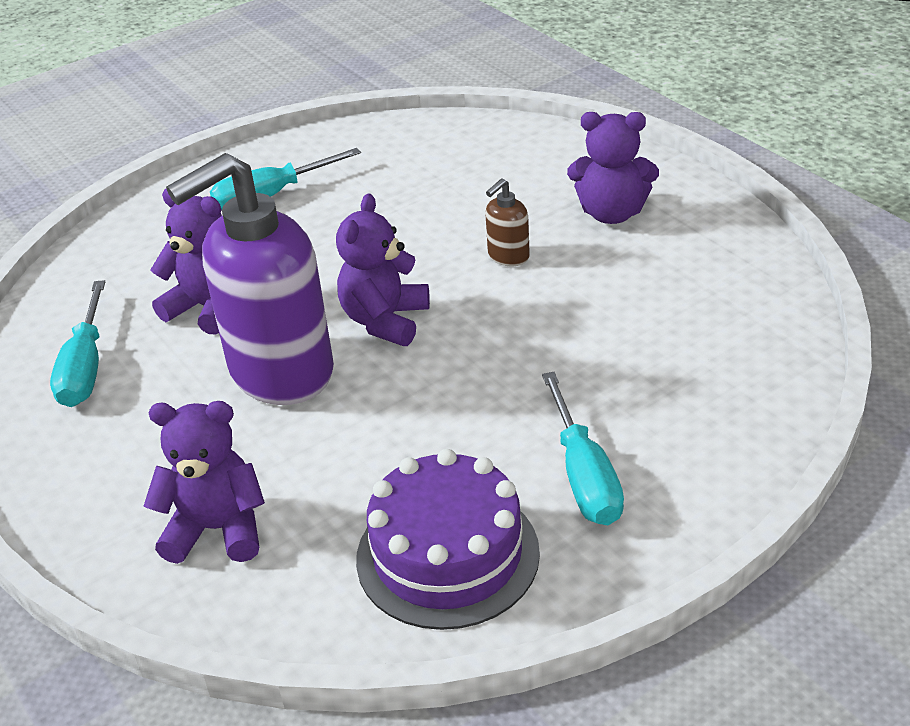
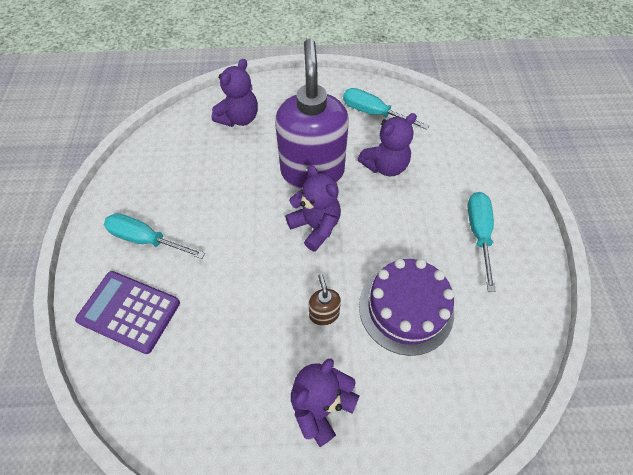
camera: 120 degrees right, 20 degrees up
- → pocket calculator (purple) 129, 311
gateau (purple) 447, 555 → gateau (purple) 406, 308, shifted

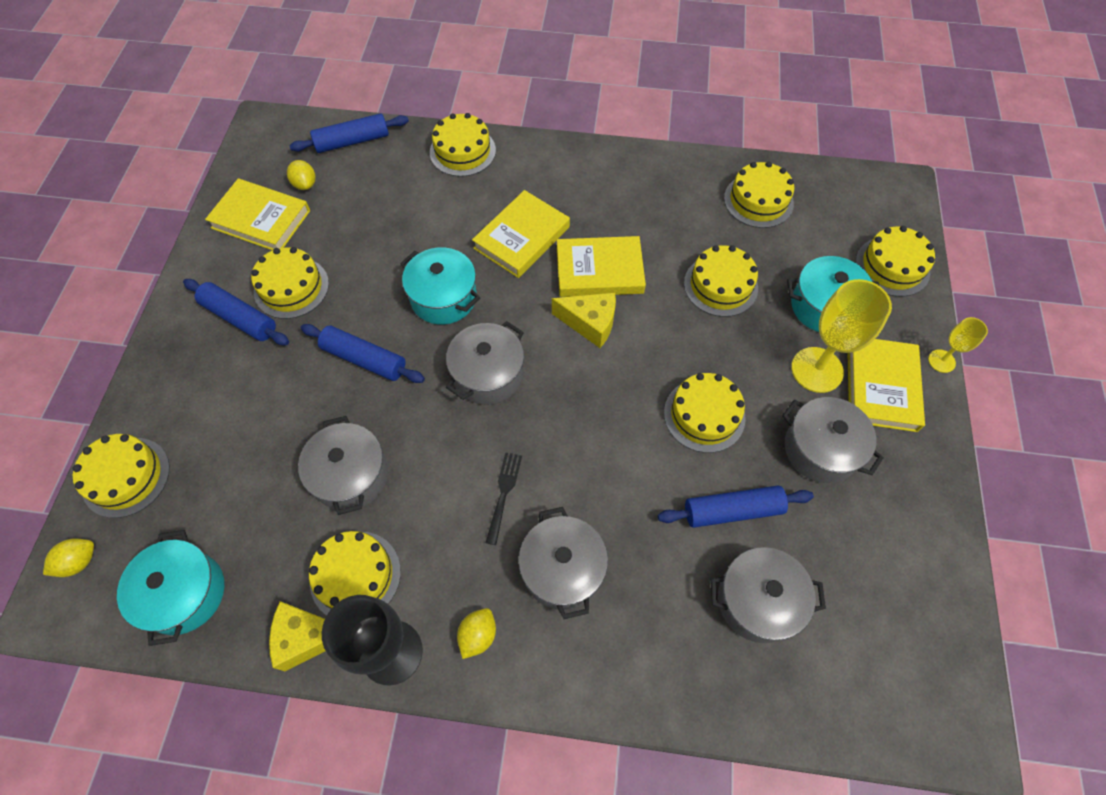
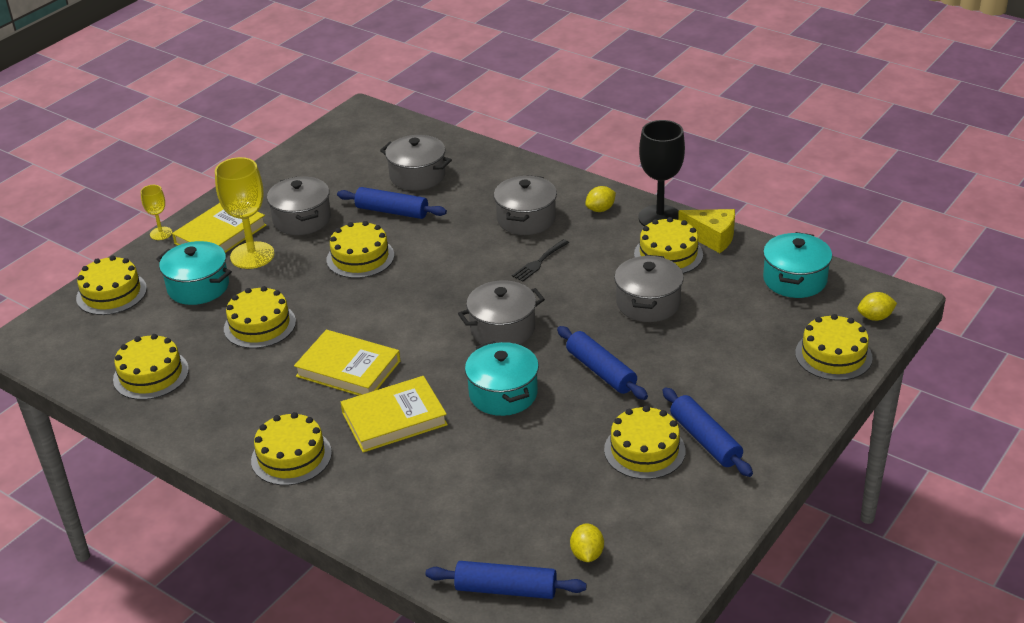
camera: 150 degrees left, 25 degrees down
hardcover (yellow) 261, 219 → -
piece of cheese (yellow) 590, 323 → -
gateau (yellow) 462, 151 → gateau (yellow) 291, 456, shifted

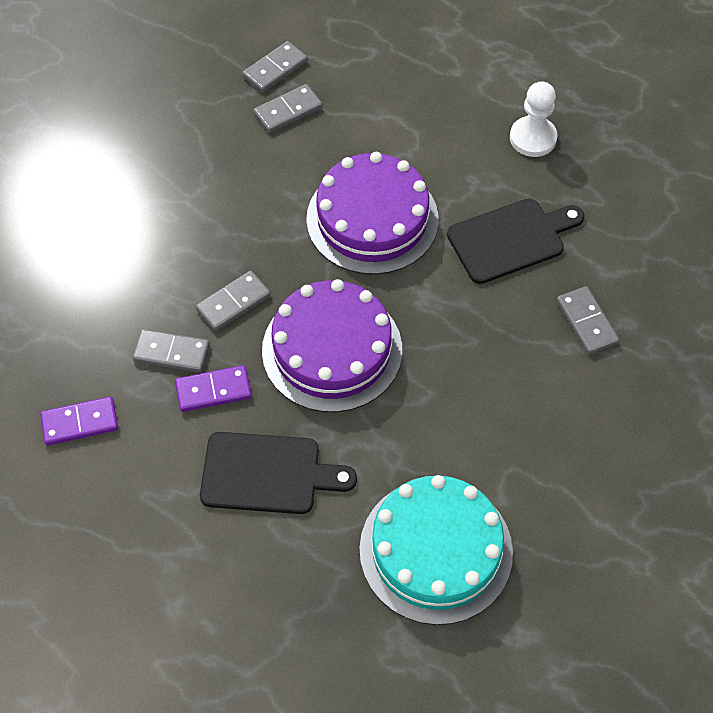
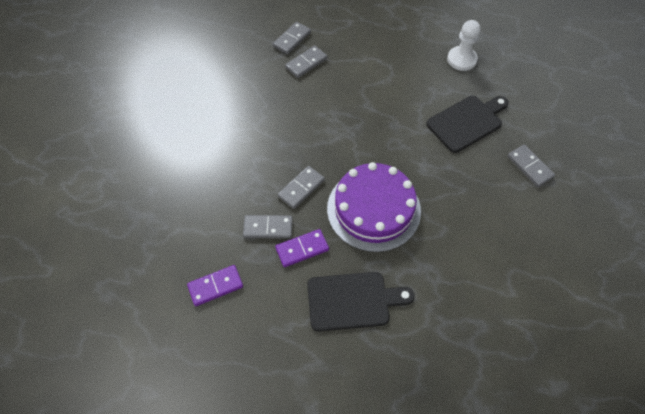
camera: 10 degrees left, 0 degrees up
gateau (purple) 372, 219 → -
gateau (turquoise) 436, 550 → -

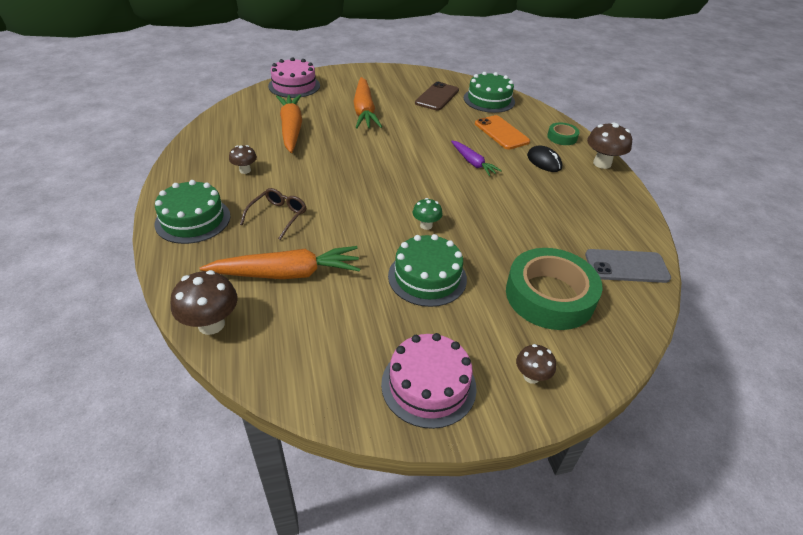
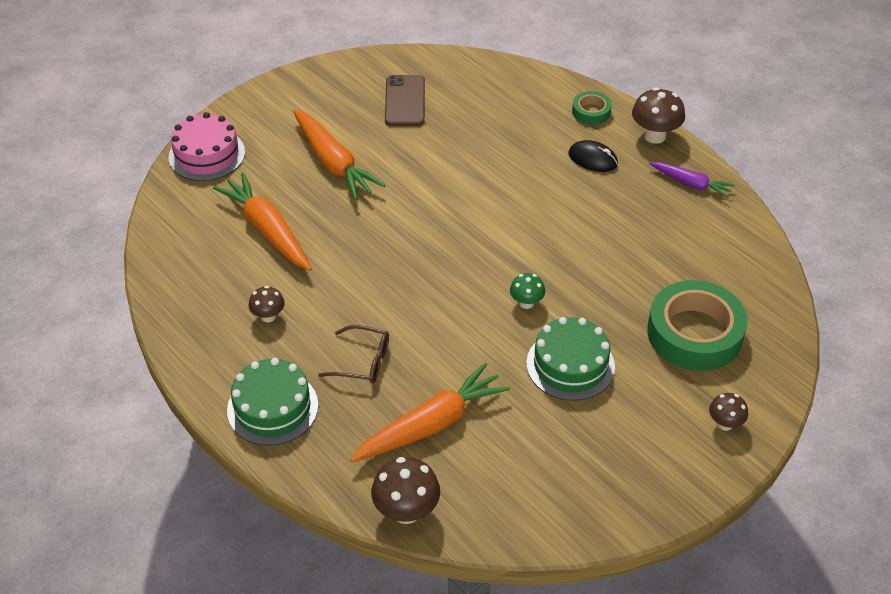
camera: 25 degrees left, 5 degrees up
gateau (rosy) 428, 385 → -
gateau (green) 489, 100 → -
mobile phone (orange-coloured) 501, 133 → -
mobile phone (gray) 626, 266 → -
root vegetable (purple) 473, 163 → root vegetable (purple) 691, 184, shifted
glasses (brown) 278, 216 → glasses (brown) 362, 361, 105 degrees clockwise

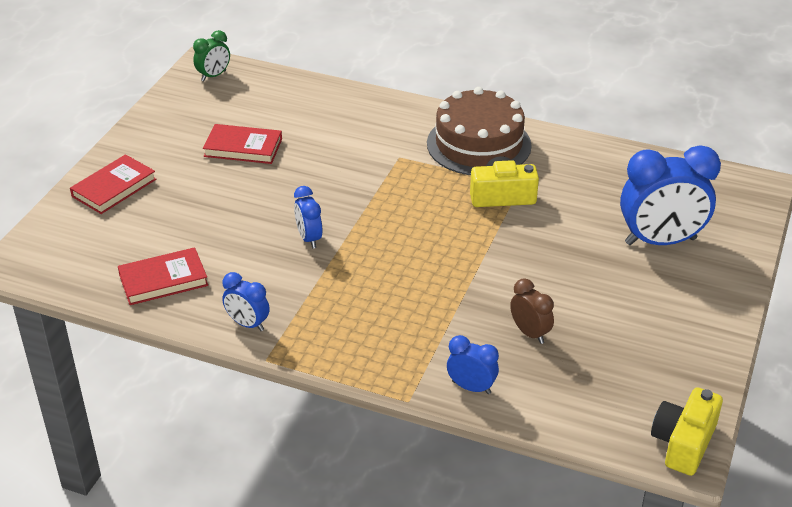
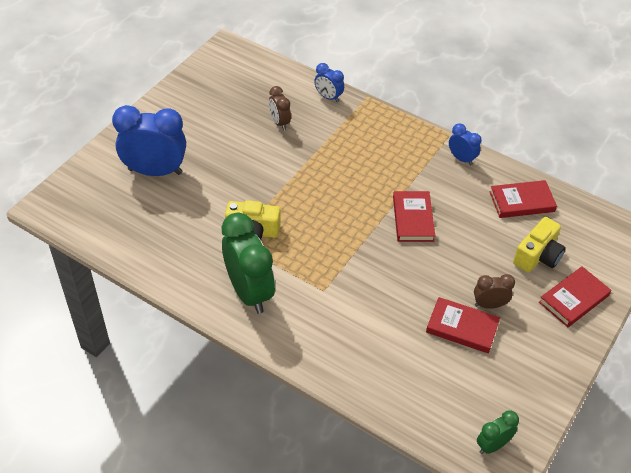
camera: 170 degrees left, 10 degrees up
- → bedside clock (brown) 489, 305
photo camera (yellow) 683, 443 → photo camera (yellow) 538, 256, shifted
bedside clock (blue) 309, 238 → hardcover (scarlet) 413, 219
gateau (brown) 479, 144 → bedside clock (green) 249, 292

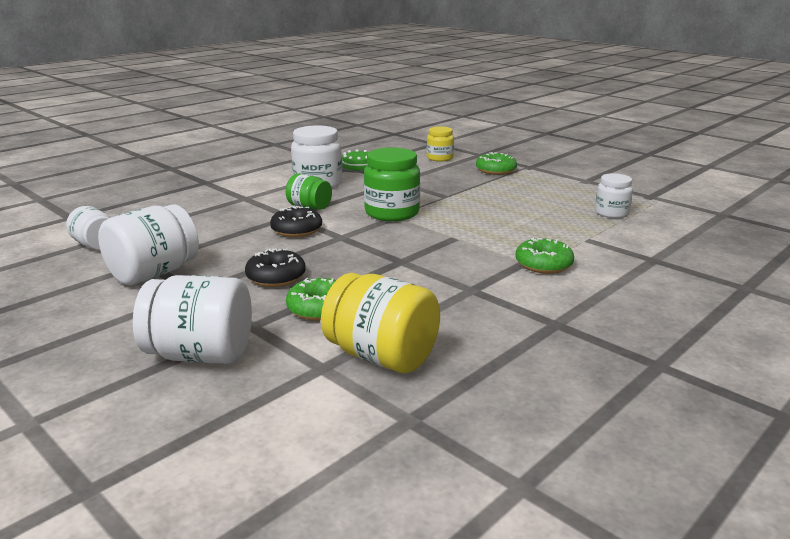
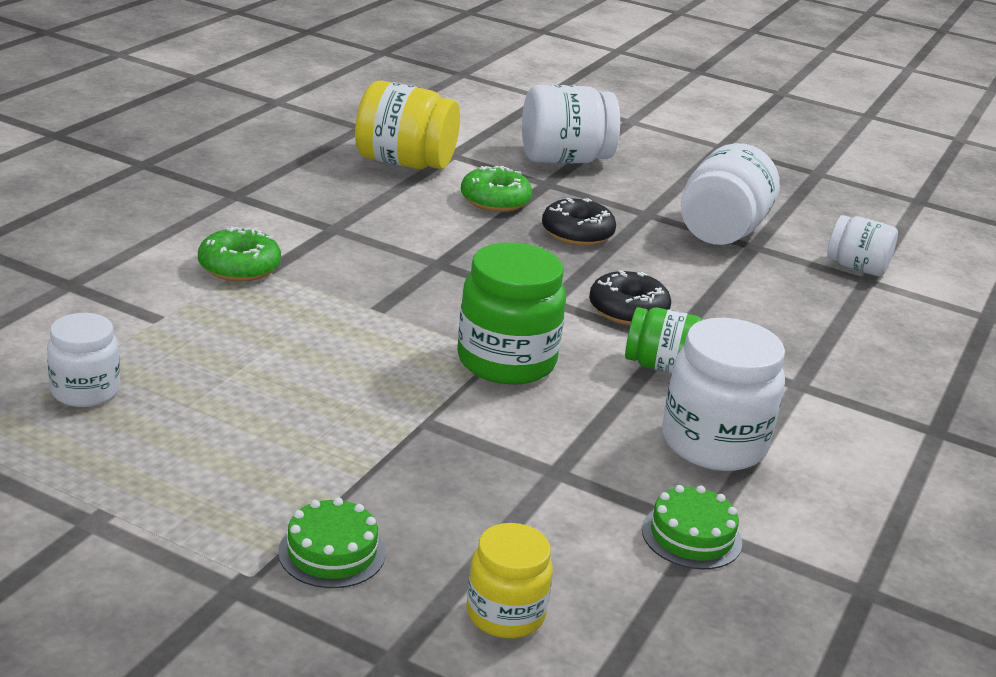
camera: 160 degrees right, 5 degrees up
donut (green) 495, 170 → gateau (green) 332, 552

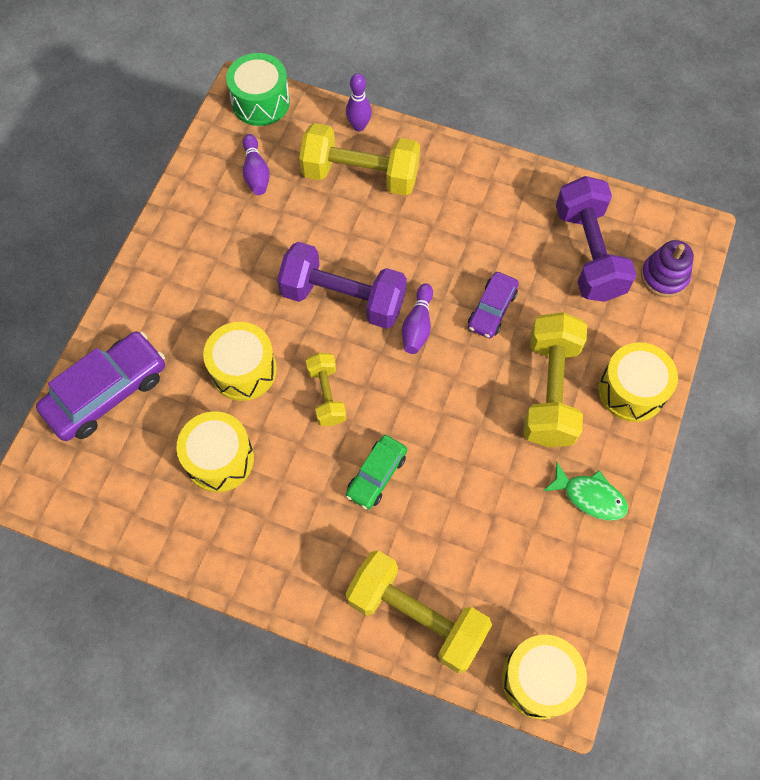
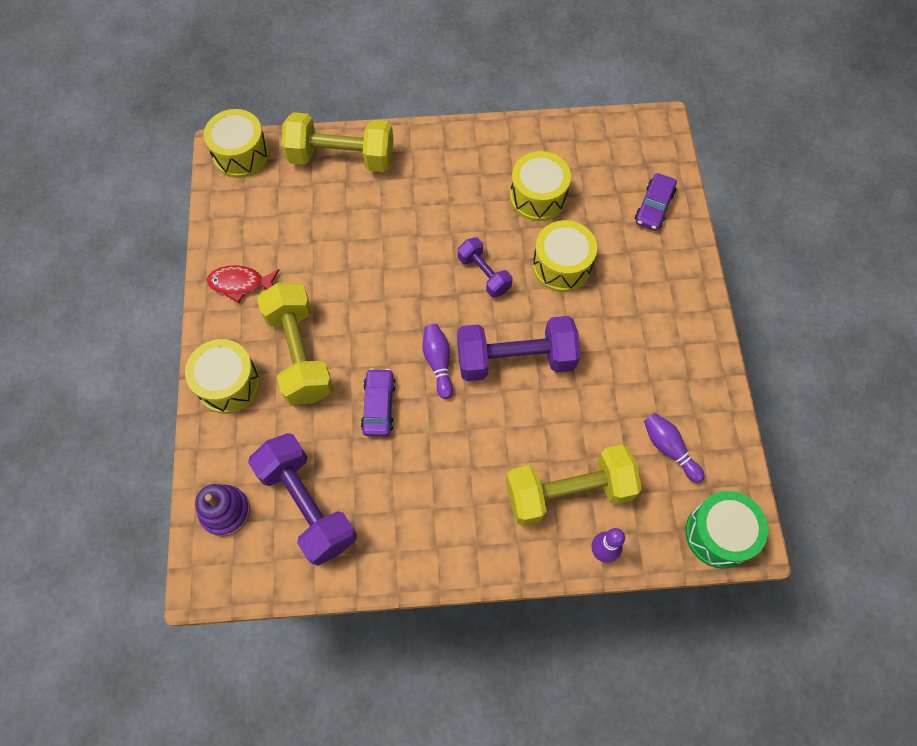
camera: 155 degrees right, 0 degrees up
toy car (green) 376, 475 → -
dumbbell (yellow) 326, 395 → dumbbell (purple) 484, 274
fish (green) 590, 496 → fish (scarlet) 240, 284
toy car (purple) 107, 392 → toy car (purple) 654, 207, x0.58

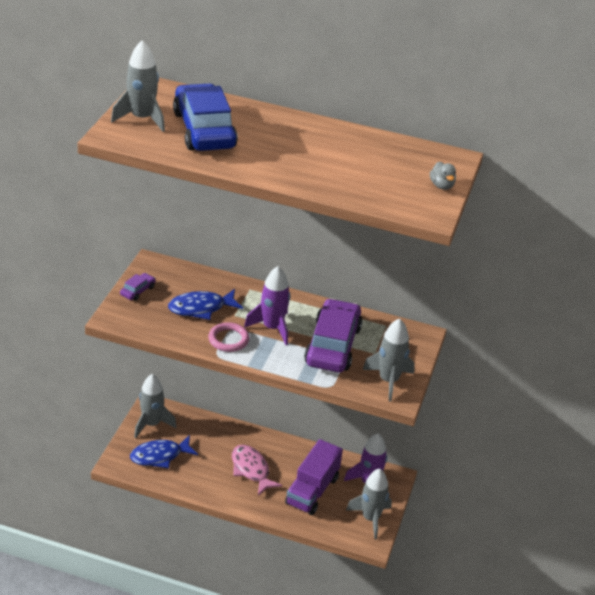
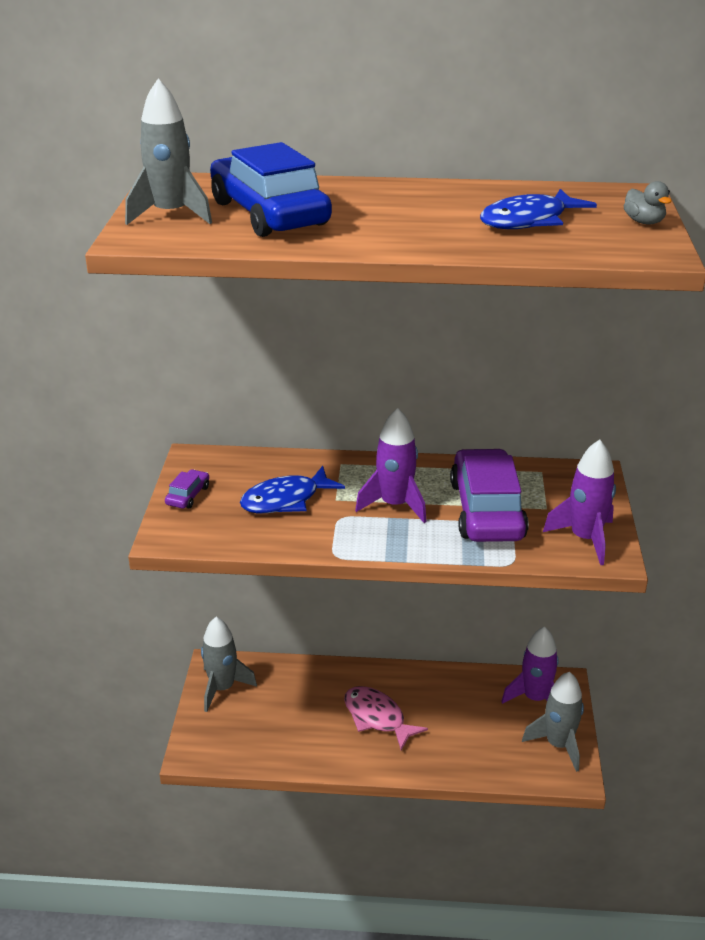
camera: 10 degrees left, 5 degrees down
torus (rosy) 228, 339 → -
toy truck (purple) 312, 490 → -
fish (blue) 160, 456 → fish (blue) 529, 221, shifted
rocket (gray) 388, 381 → rocket (purple) 585, 539

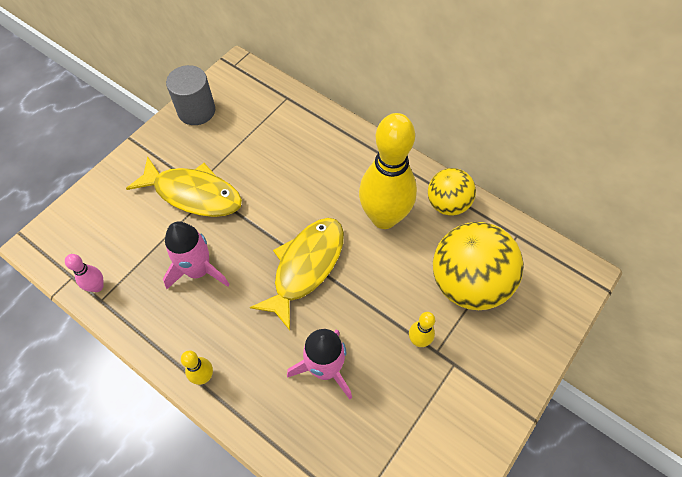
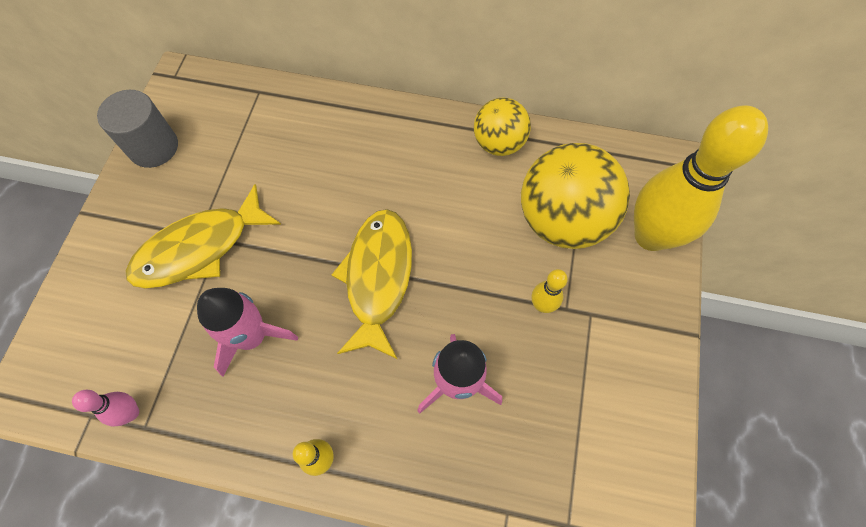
camera: 25 degrees left, 5 degrees up
skittle (yellow) 384, 217 → skittle (yellow) 651, 236, shifted
fish (yellow) 193, 194 → fish (yellow) 199, 248, 150 degrees clockwise

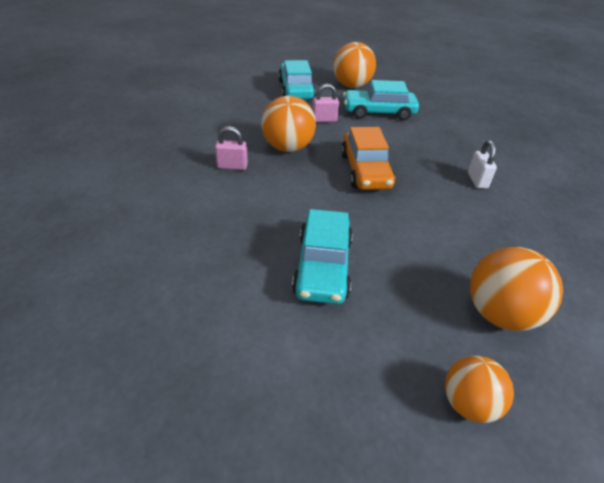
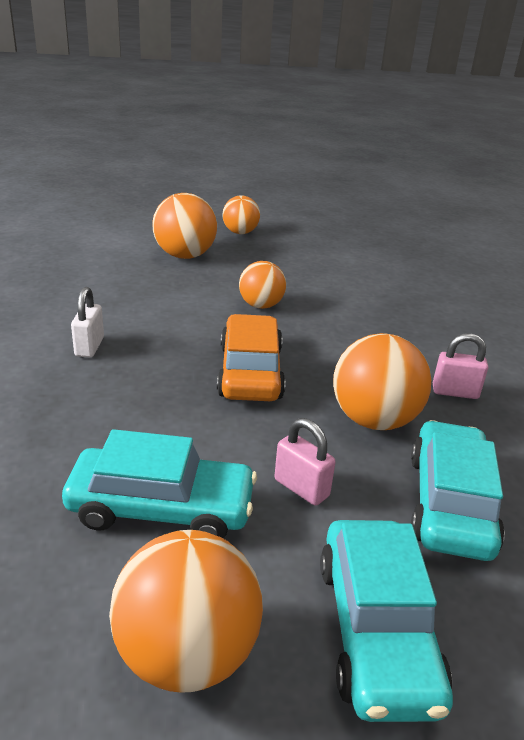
camera: 175 degrees left, 10 degrees down
- → sphere (orange-coloured) 261, 305
toy car (turquoise) 323, 266 → toy car (turquoise) 450, 503, shifted
small lock (rosy) 324, 120 → small lock (rosy) 301, 488, 45 degrees clockwise

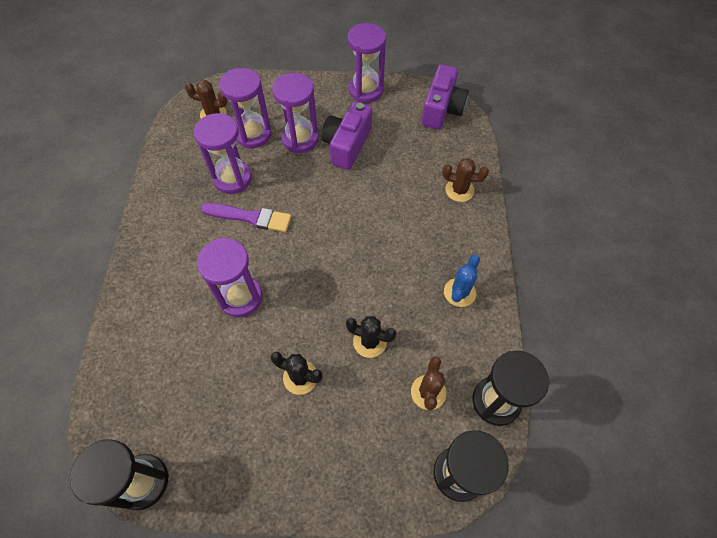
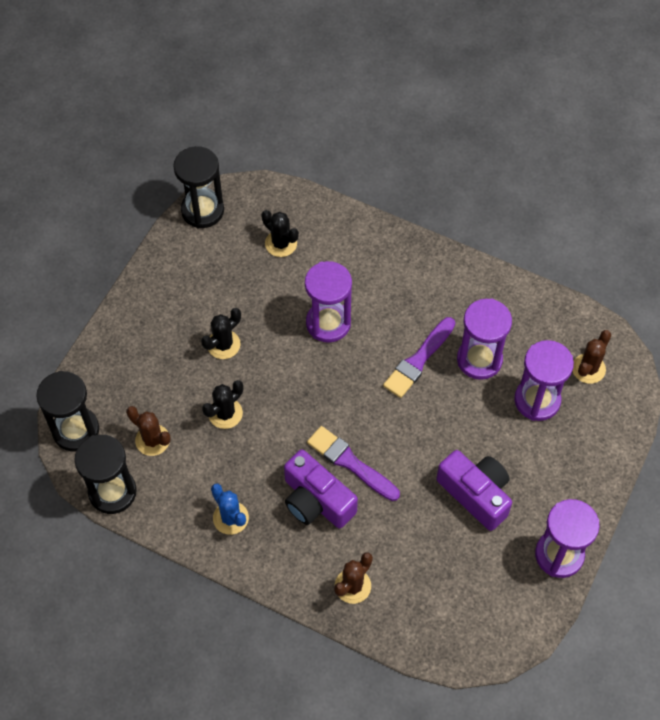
camera: 115 degrees right, 0 degrees up
sandglass (purple) 300, 139 → -
- → cactus (ebony) 281, 243
- → paintbrush (purple) 350, 463
photo camera (purple) 442, 109 → photo camera (purple) 316, 501, shifted

